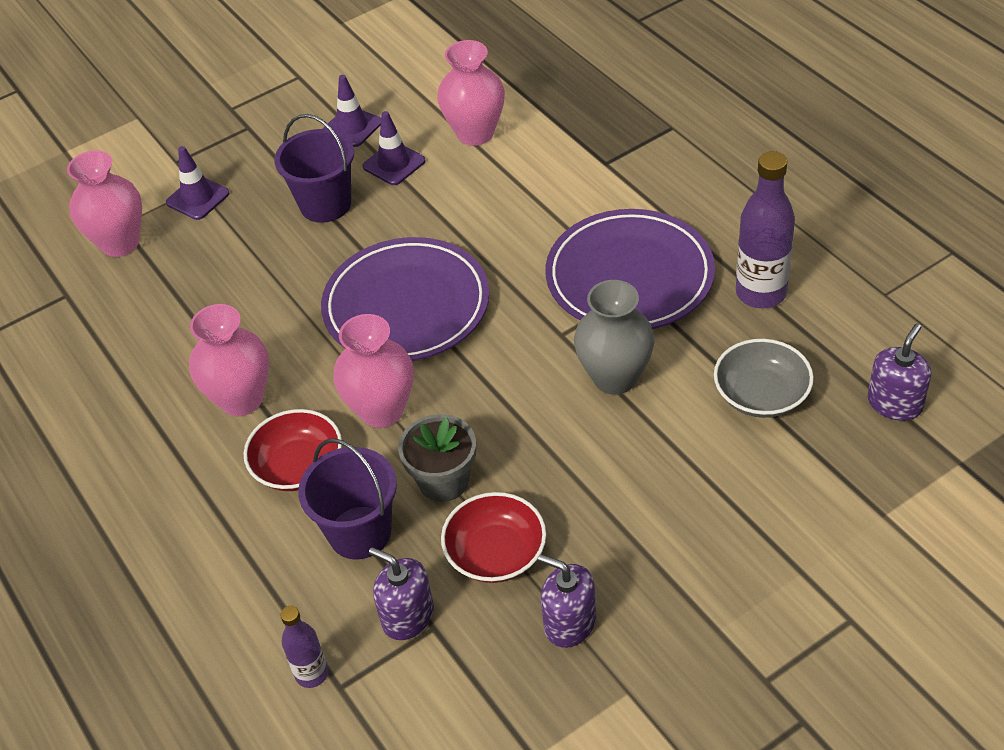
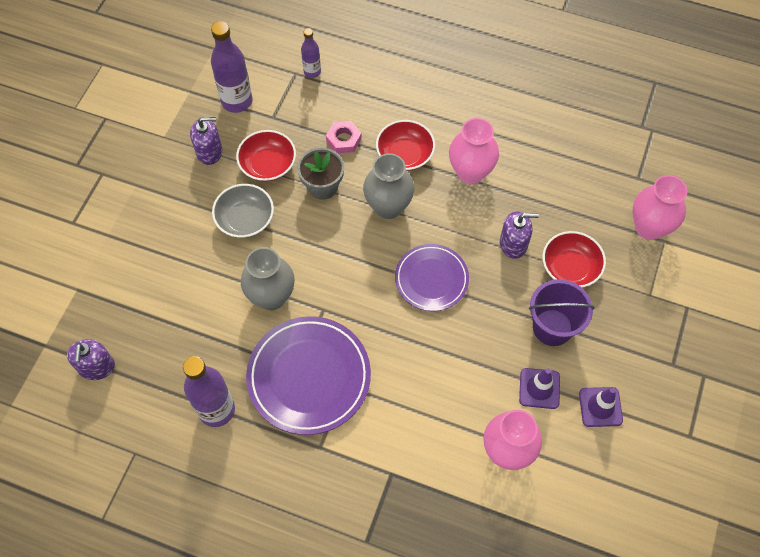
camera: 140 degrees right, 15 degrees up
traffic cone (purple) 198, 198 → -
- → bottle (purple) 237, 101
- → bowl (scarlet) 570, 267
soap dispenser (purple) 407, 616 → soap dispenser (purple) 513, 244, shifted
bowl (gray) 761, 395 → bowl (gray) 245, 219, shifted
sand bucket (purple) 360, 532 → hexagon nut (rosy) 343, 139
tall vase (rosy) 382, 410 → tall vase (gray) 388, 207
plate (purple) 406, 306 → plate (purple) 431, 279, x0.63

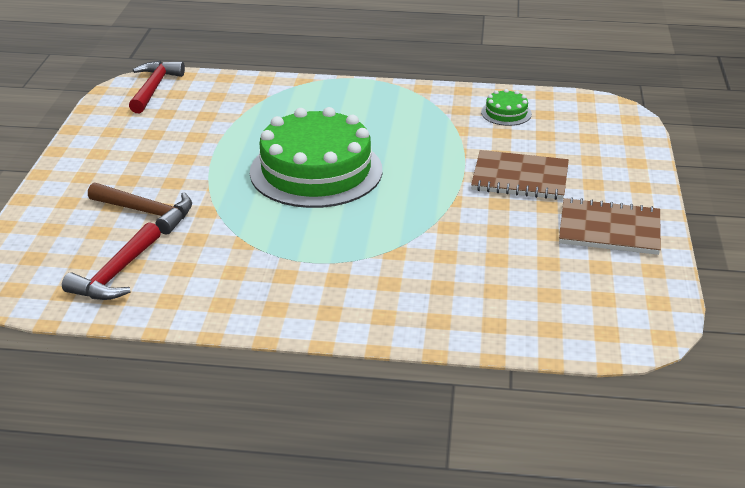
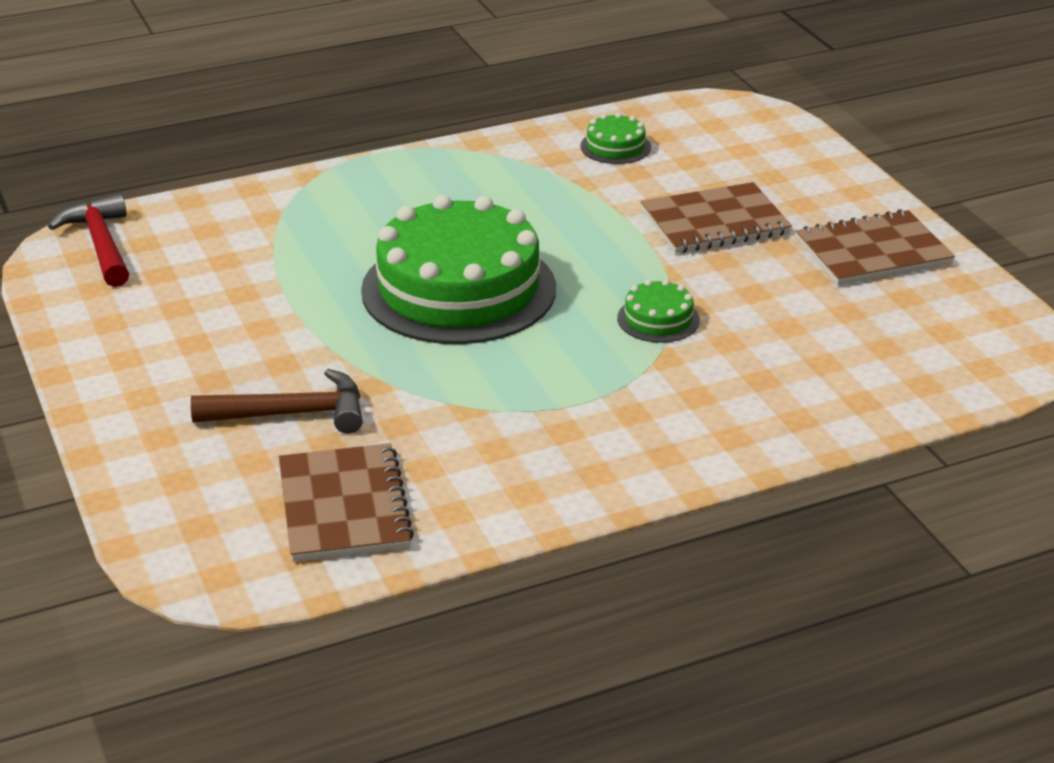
camera: 30 degrees left, 0 degrees up
- → gateau (green) 658, 319
claw hammer (scarlet) 116, 274 → notebook (brown) 343, 506

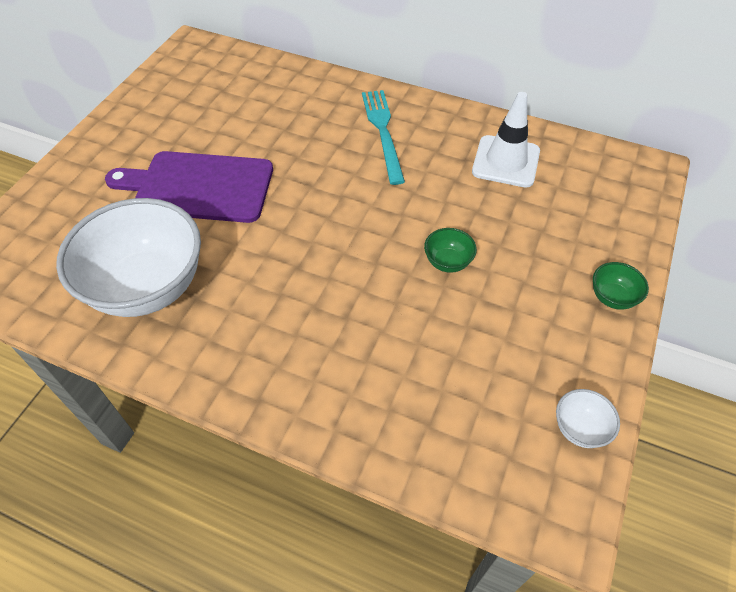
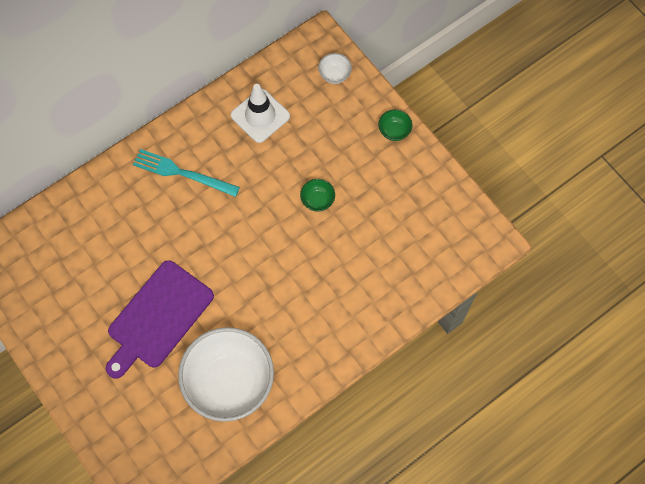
camera: 60 degrees left, 15 degrees up
bowl (white) 579, 428 → bowl (white) 334, 75, shifted

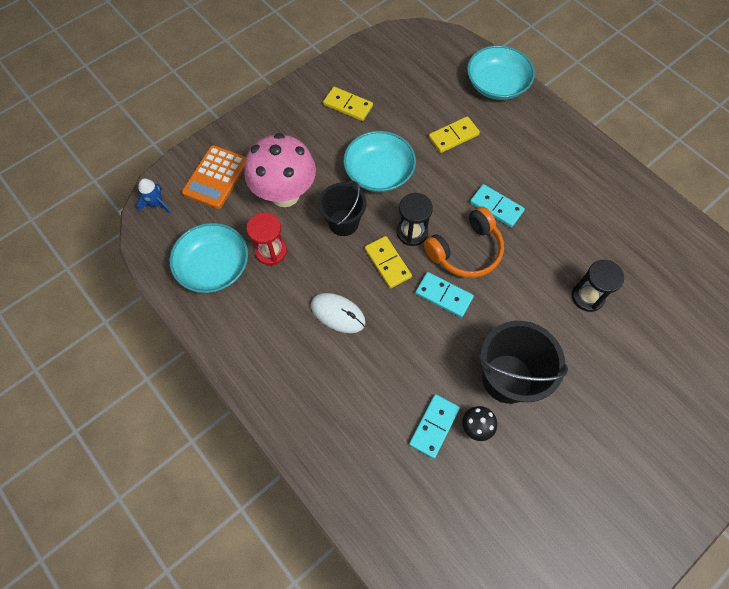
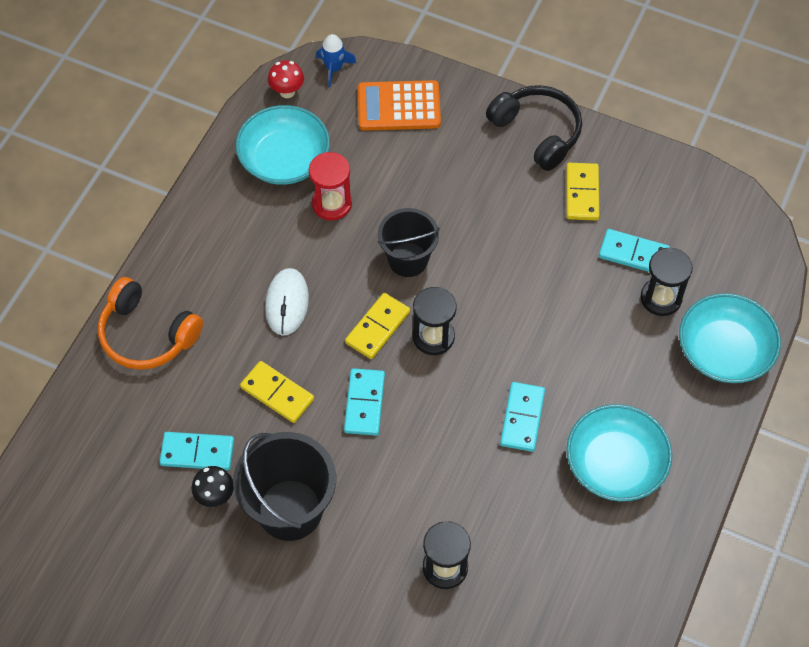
camera: 65 degrees right, 5 degrees down
mushroom (rosy) 285, 194 → -
- → mushroom (scarlet) 287, 92
- → over-ear headphones (ebony) 537, 132
- → domino (turquoise) 633, 253
- → sandglass (ebony) 661, 298
bowl (turquoise) 379, 172 → bowl (turquoise) 615, 464, shifted
over-ear headphones (orange-coloured) 465, 251 → over-ear headphones (orange-coloured) 147, 334, shifted
domino (yellow) 453, 136 → domino (yellow) 277, 393, shifted

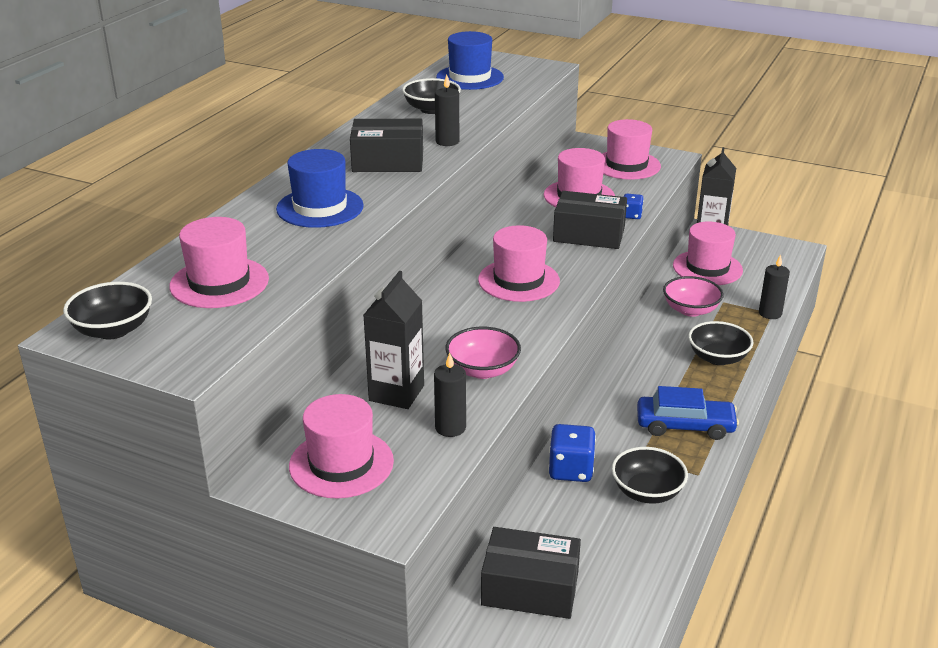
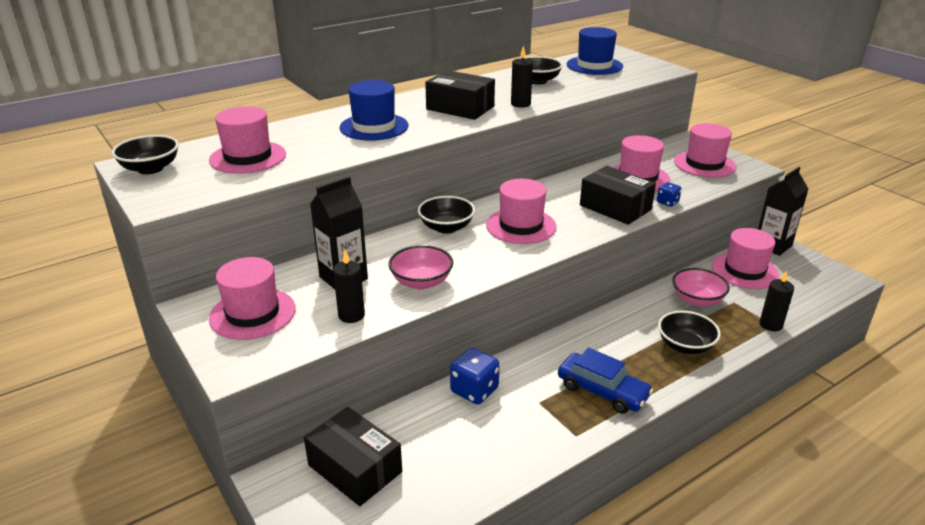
camera: 30 degrees right, 0 degrees up
bowl (ebony) 647, 492 → bowl (ebony) 446, 227, shifted

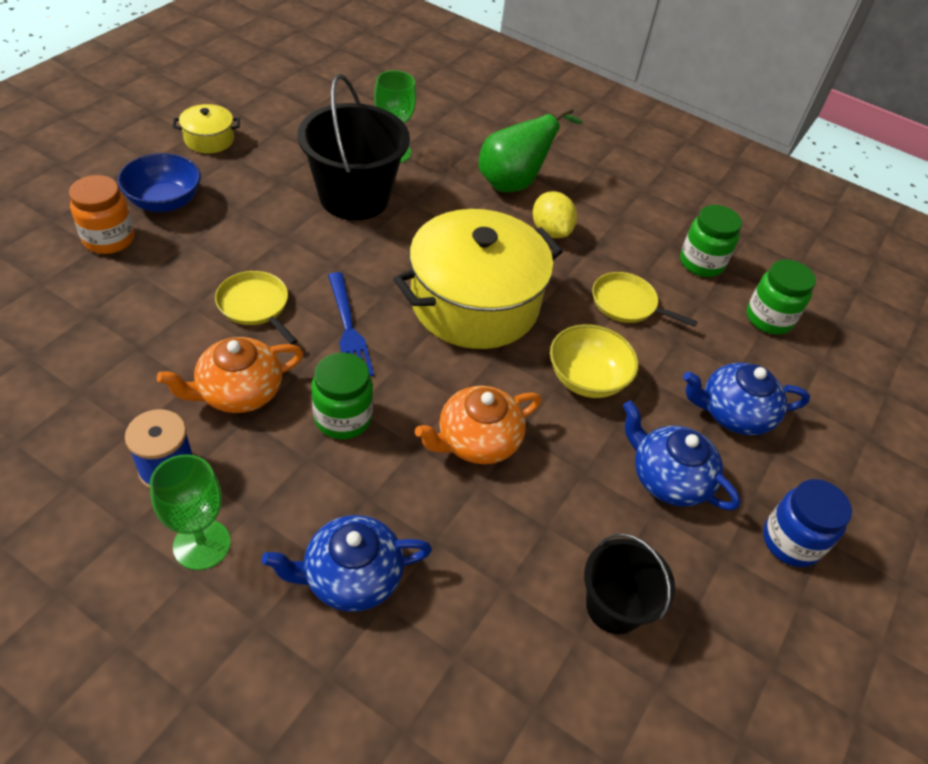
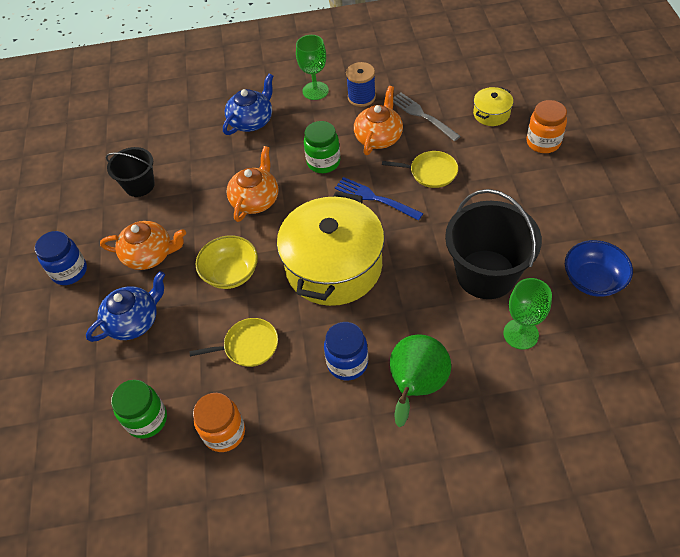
camera: 150 degrees right, 5 degrees up
- → fork (gray) 422, 115
bowl (blue) 165, 201 → bowl (blue) 592, 280, shifted
cooking pot (yellow) 209, 139 → cooking pot (yellow) 491, 114, shifted
toy lemon (yellow) 550, 231 → jam jar (blue) 347, 363
tea pot (blue) 668, 478 → tea pot (orange-coloured) 149, 255
jam jar (green) 701, 263 → jam jar (orange-coloured) 224, 432

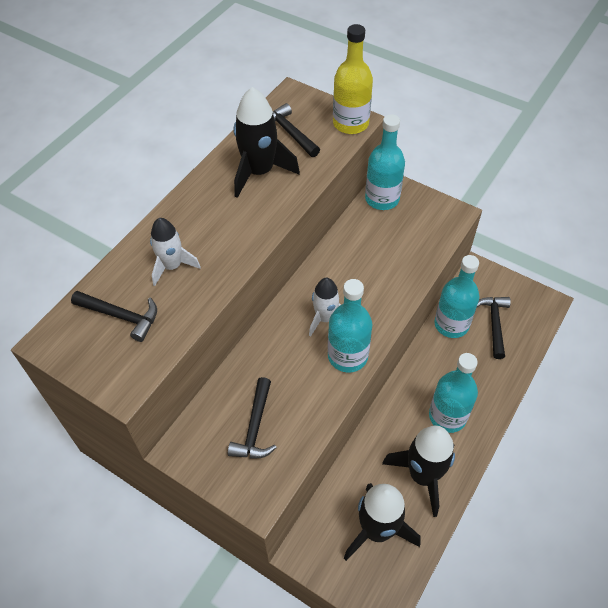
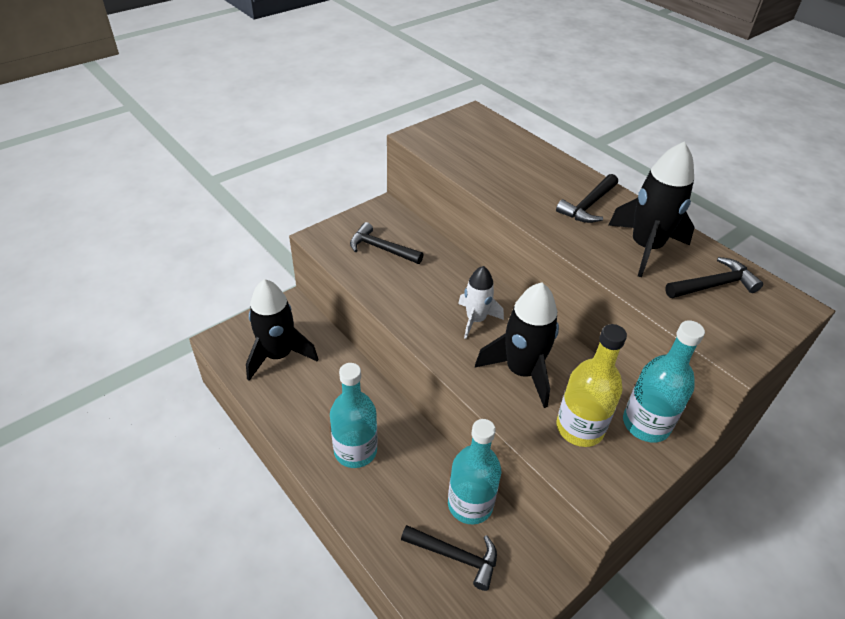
camera: 105 degrees right, 10 degrees down
rocket (white) 172, 266 → -
bottle (turquoise) 347, 356 → -
claw hammer (ebony) 121, 316 → claw hammer (ebony) 588, 205, shifted
bottle (yellow) 350, 123 → bottle (yellow) 579, 428, shifted
rocket (ebony) 423, 475 → rocket (ebony) 521, 371, shifted

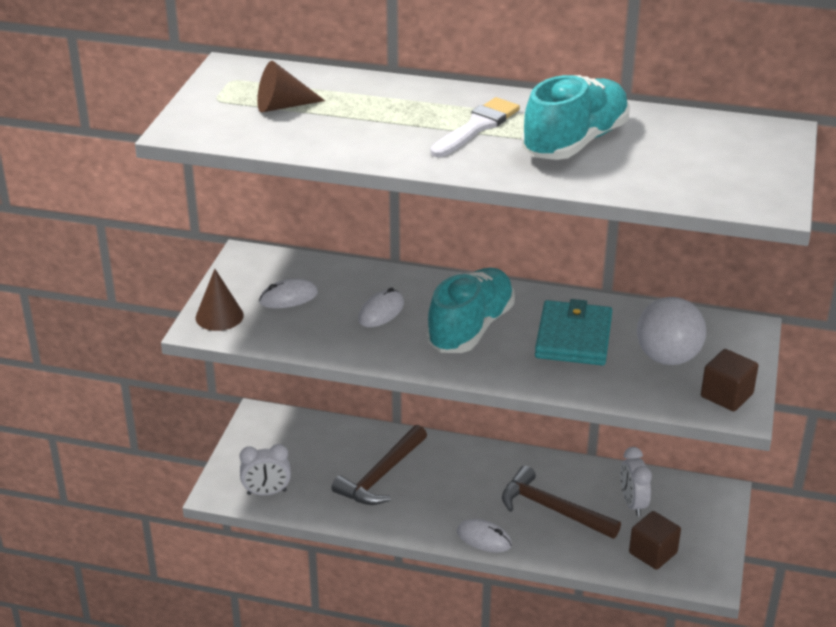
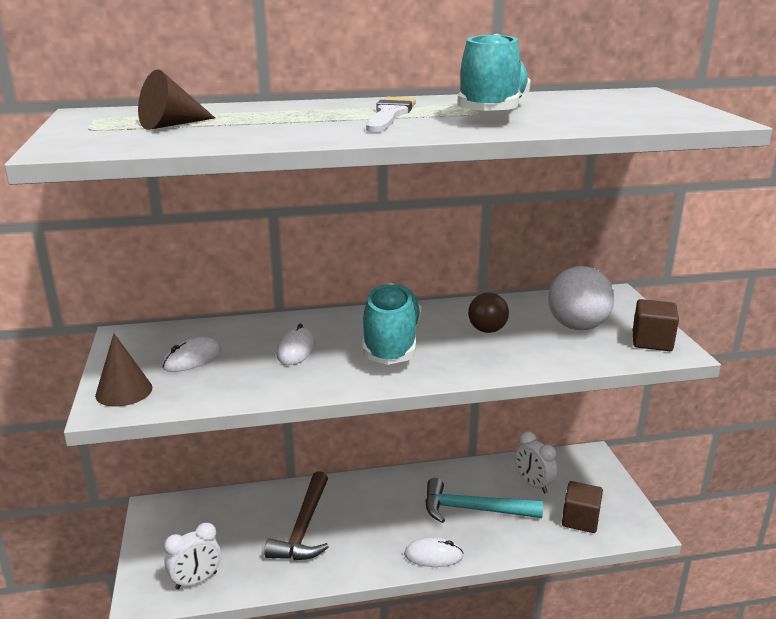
camera: 25 degrees left, 10 degrees down
card wallet (turquoise) 573, 337 → sphere (brown) 487, 330
claw hammer (brown) 552, 509 → claw hammer (turquoise) 473, 510

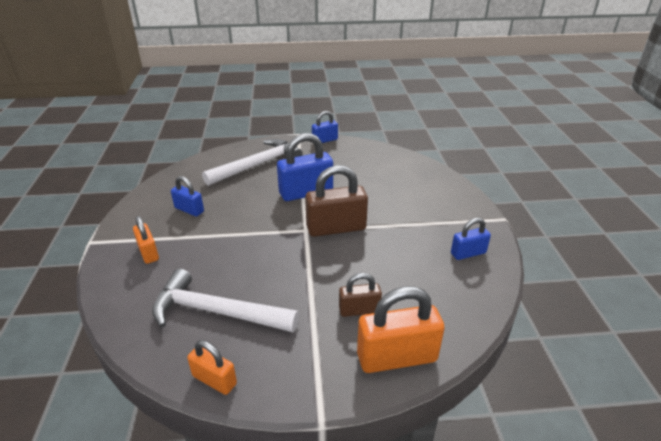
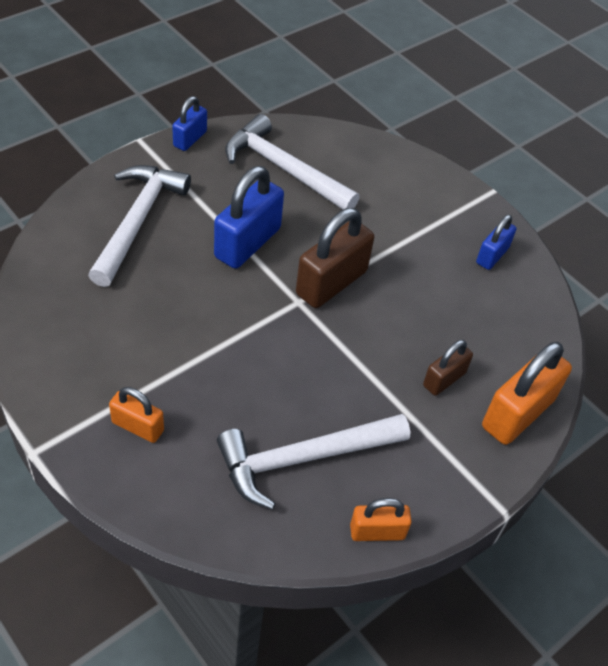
camera: 40 degrees left, 15 degrees up
small lock (blue) 189, 210 → -
- → claw hammer (white) 284, 169

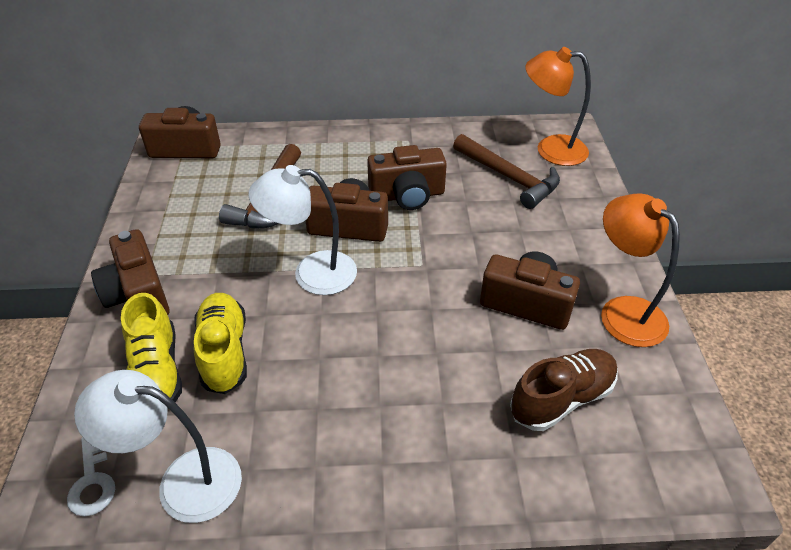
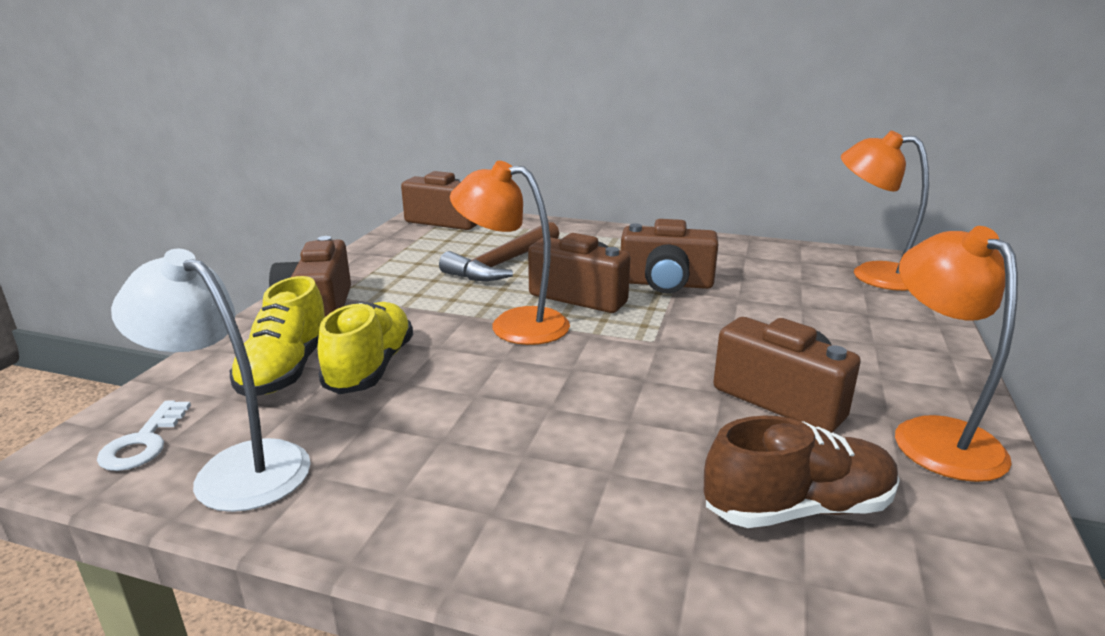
camera: 20 degrees right, 20 degrees down
claw hammer (brown) 509, 178 → -
reading lamp (white) 312, 273 → reading lamp (orange-coloured) 514, 324

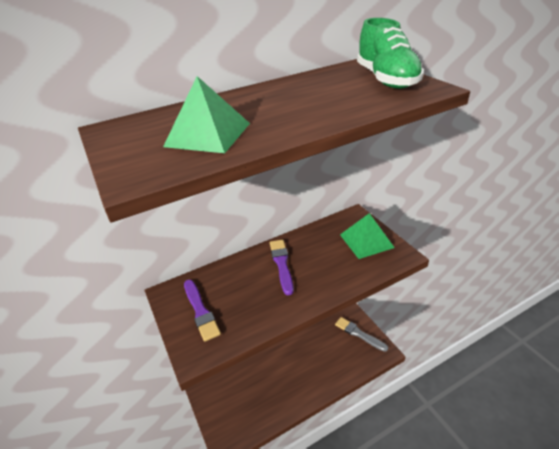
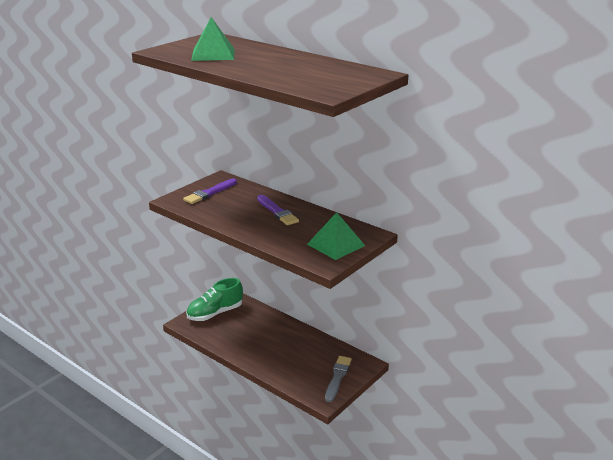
camera: 65 degrees right, 10 degrees down
sneaker (green) 386, 80 → sneaker (green) 215, 313, shifted
paintbrush (purple) 281, 264 → paintbrush (purple) 277, 212, 90 degrees clockwise

